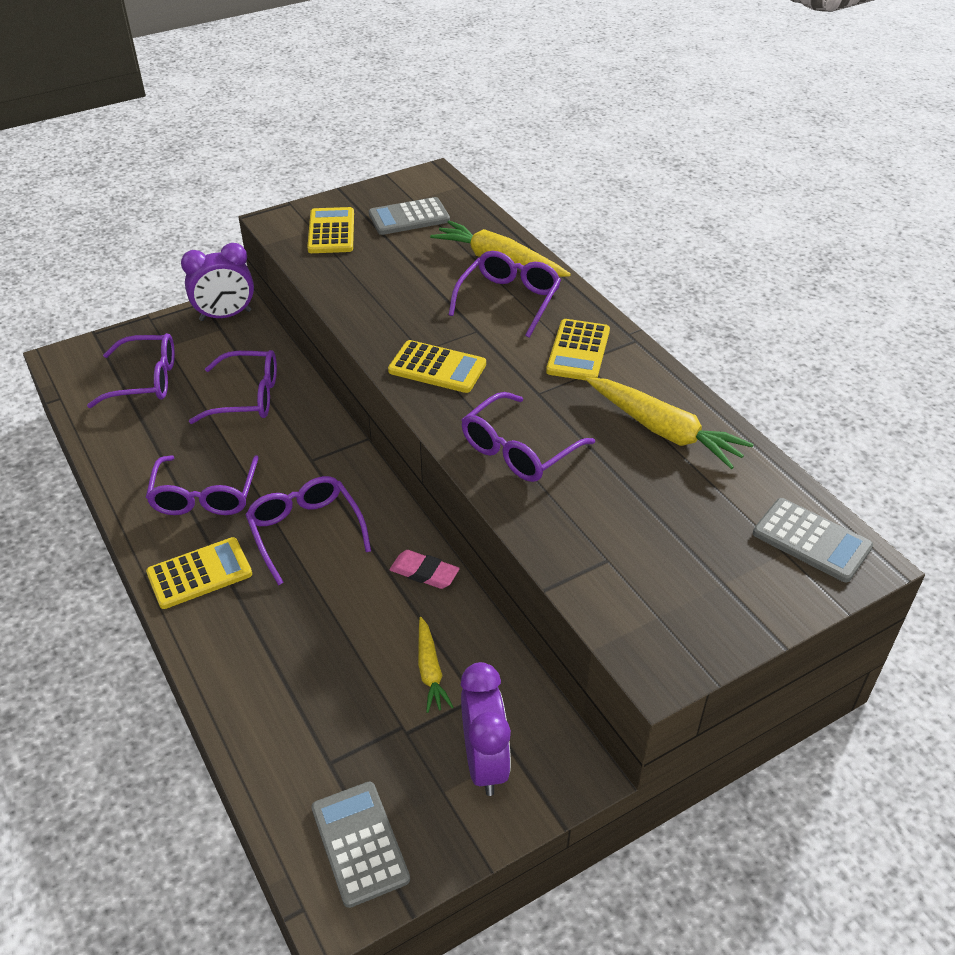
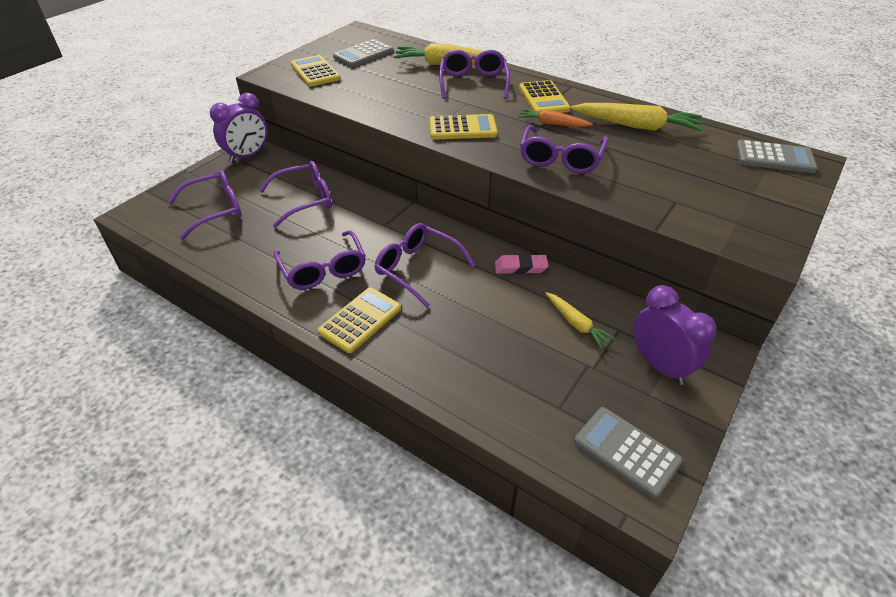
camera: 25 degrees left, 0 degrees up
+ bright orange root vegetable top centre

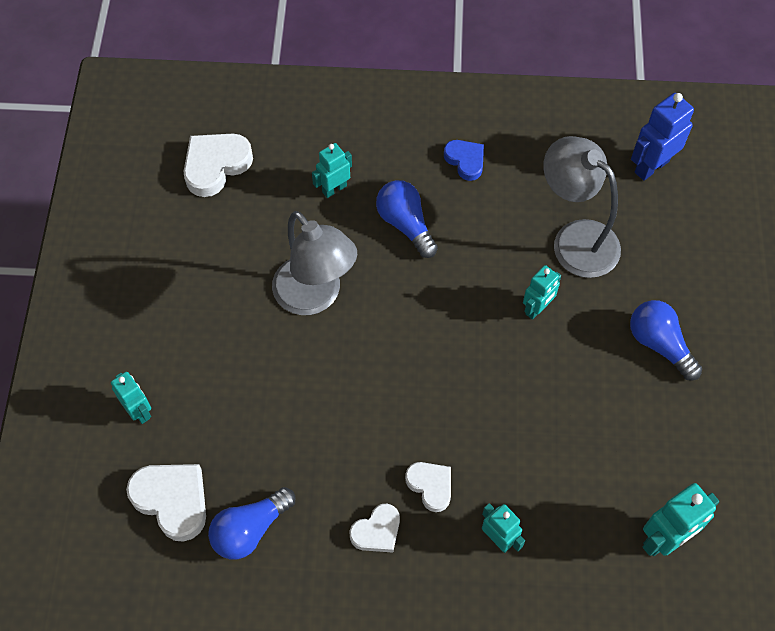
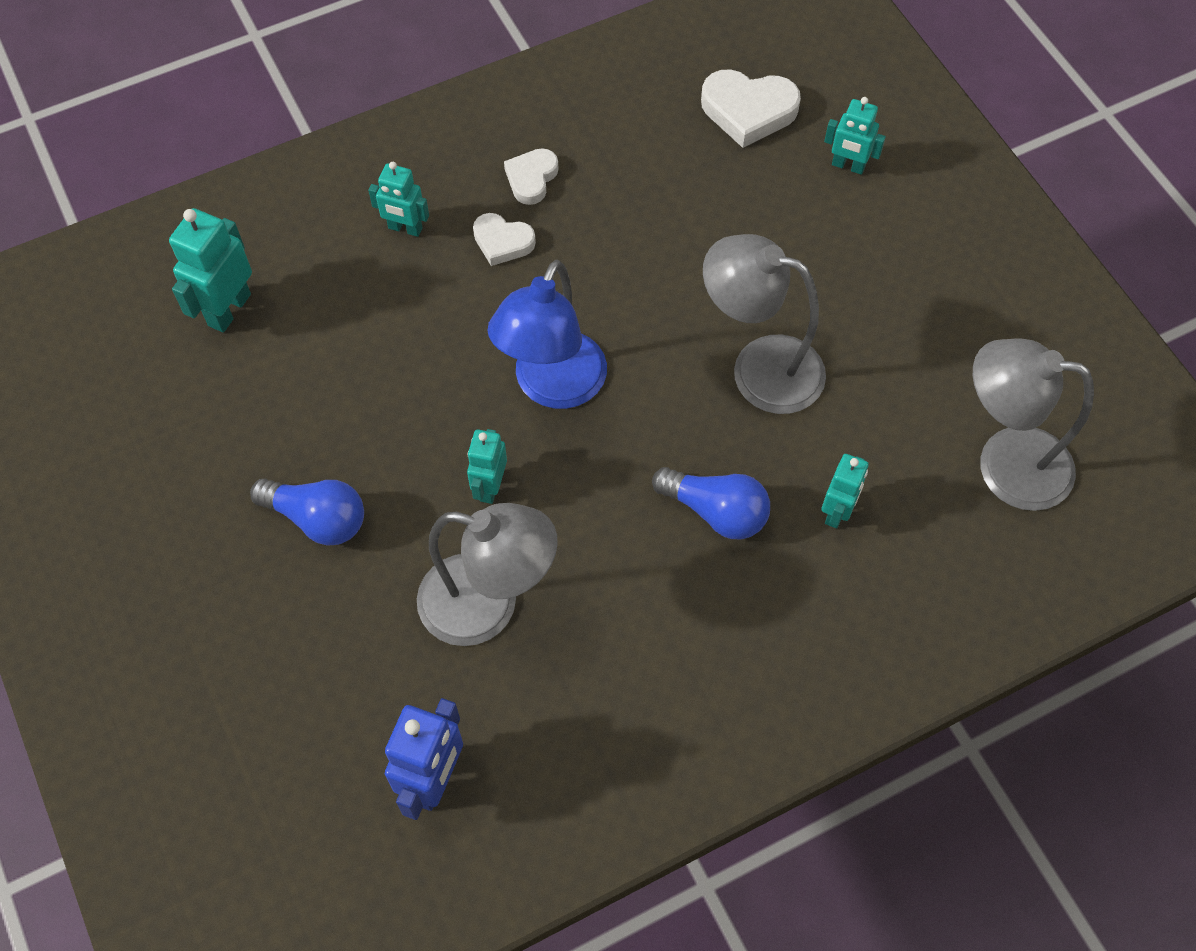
camera: 150 degrees right, 0 degrees up
~ pure white love heart (no. 2 from left) top left to ash-grey lamp (no. 3 from left) middle right
- royal blue love heart top centre
- royal blue light bulb (no. 1 from left) bottom left
+ royal blue lamp centre

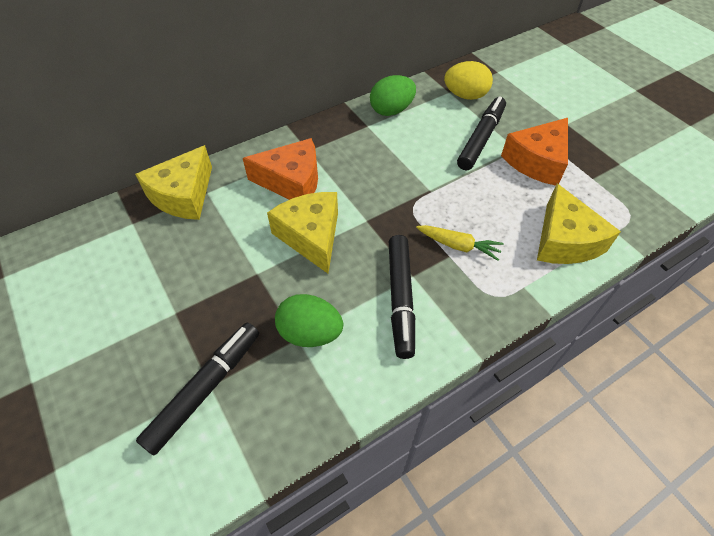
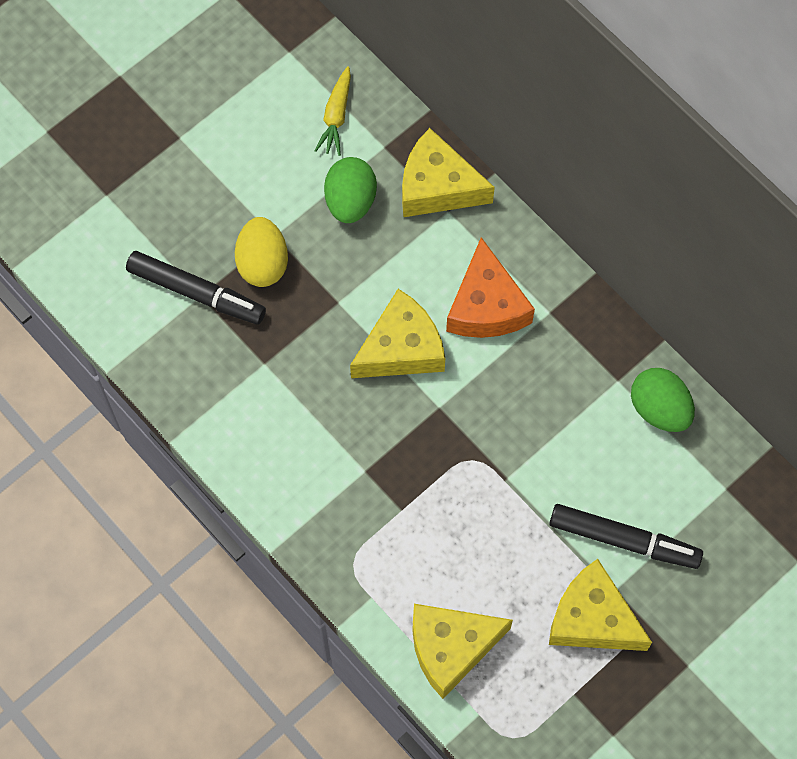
camera: 80 degrees right, 15 degrees up
~ golden egg top centre to top left
~ bright orange piece of cheese (no. 2 from left) top right to golden piece of cheese (no. 4 from left) bottom right
~ golden root vegetable centre to top centre
- ebony marker pen (no. 2 from left) centre
~ leaf-green egg (no. 1 from left) centre to top centre

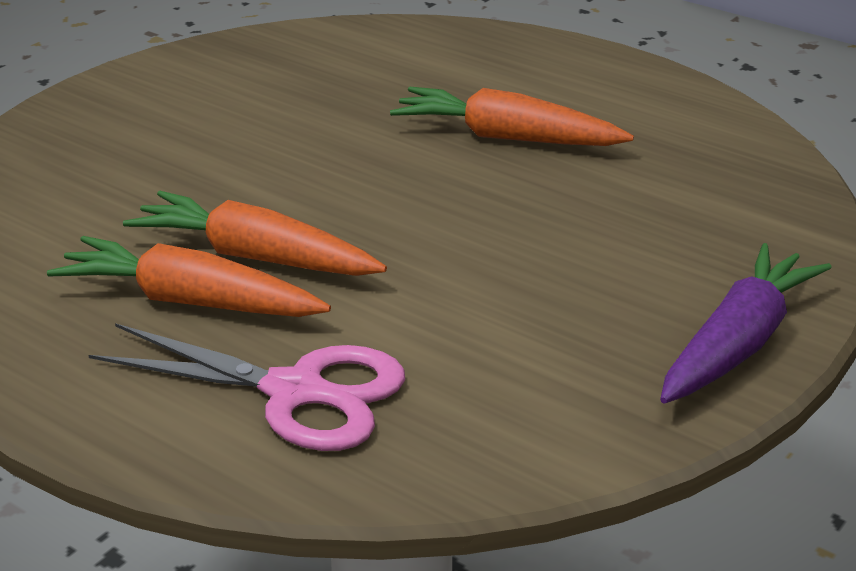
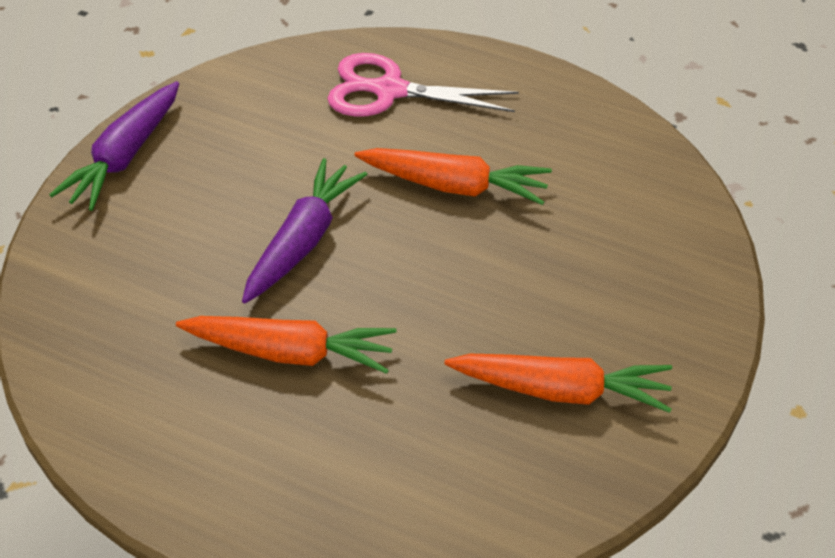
camera: 170 degrees right, 15 degrees up
~ bright orange root vegetable (no. 1 from left in the first image) middle left to bright orange root vegetable (no. 3 from left) bottom right
+ violet root vegetable (no. 2 from left) centre

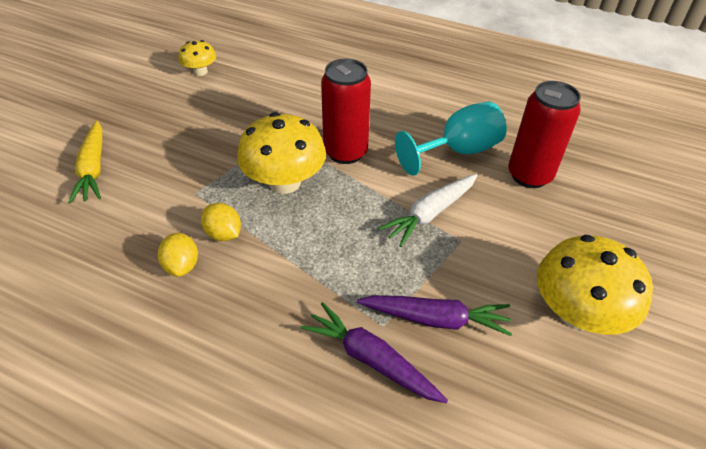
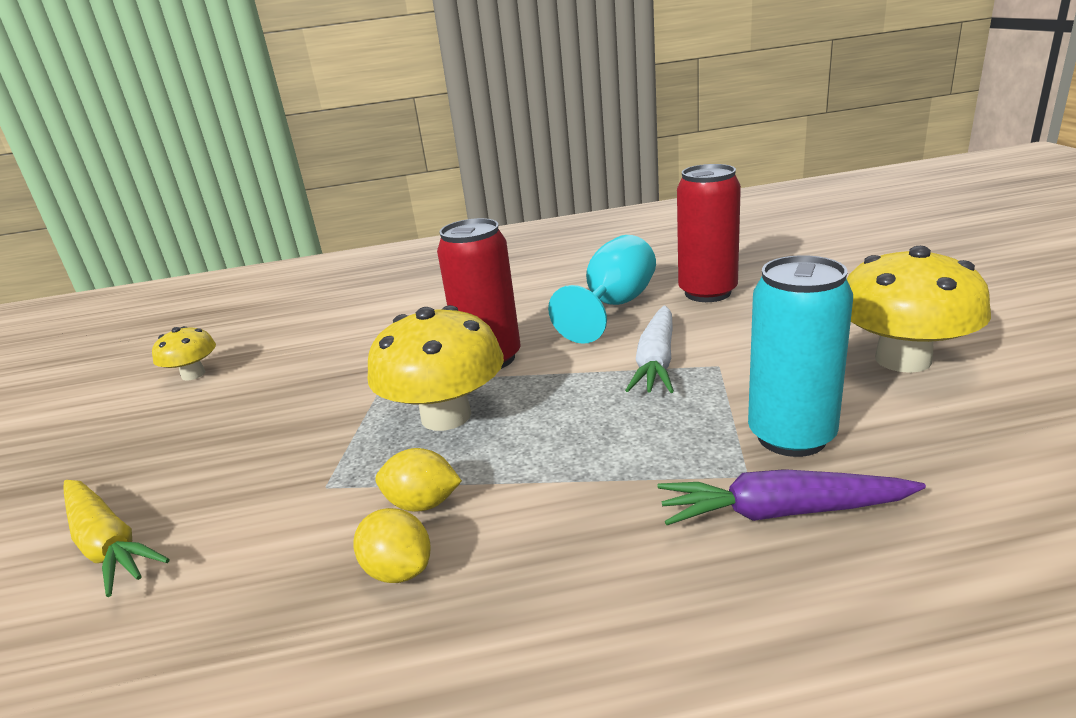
camera: 30 degrees left, 20 degrees down
~ violet root vegetable (no. 2 from left) bottom centre to aqua tin middle right

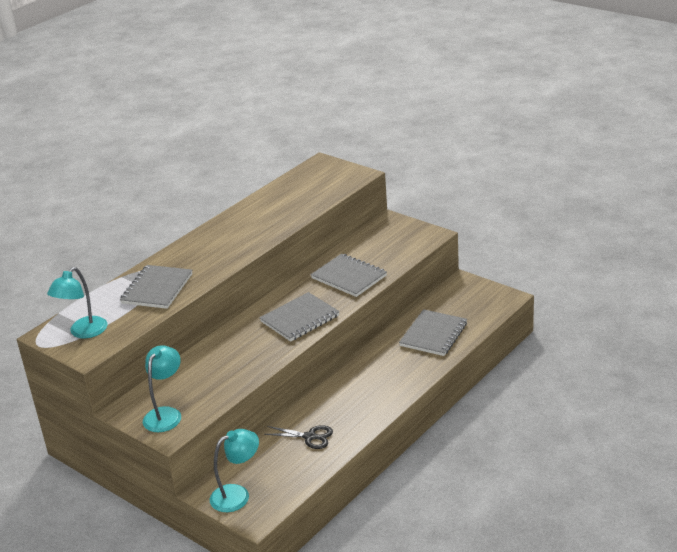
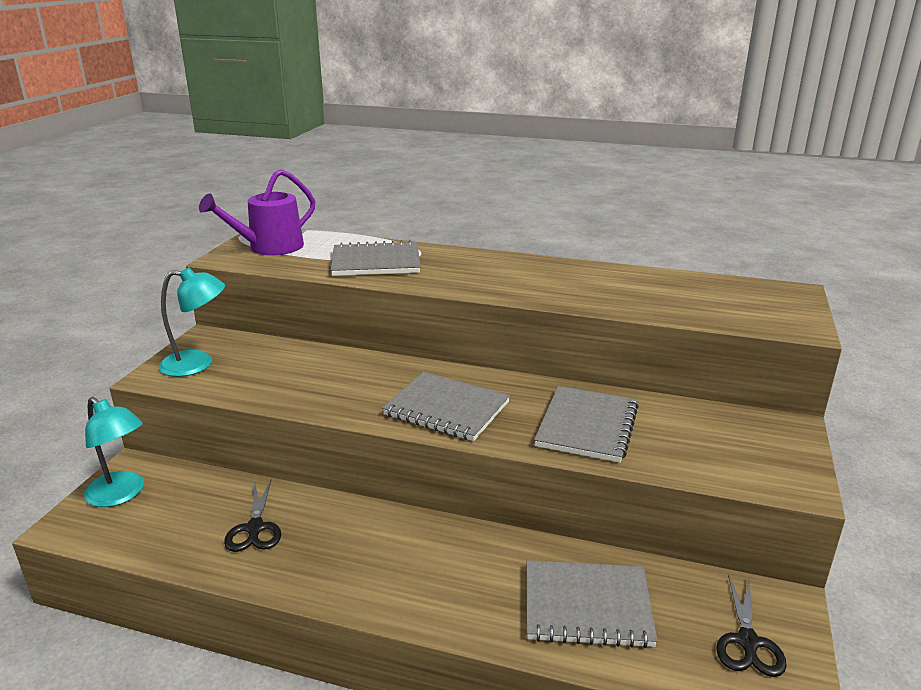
camera: 65 degrees right, 5 degrees down
~ aqua lamp (no. 1 from left) middle left to violet watering can top left
+ ebony shears (no. 2 from left) bottom right

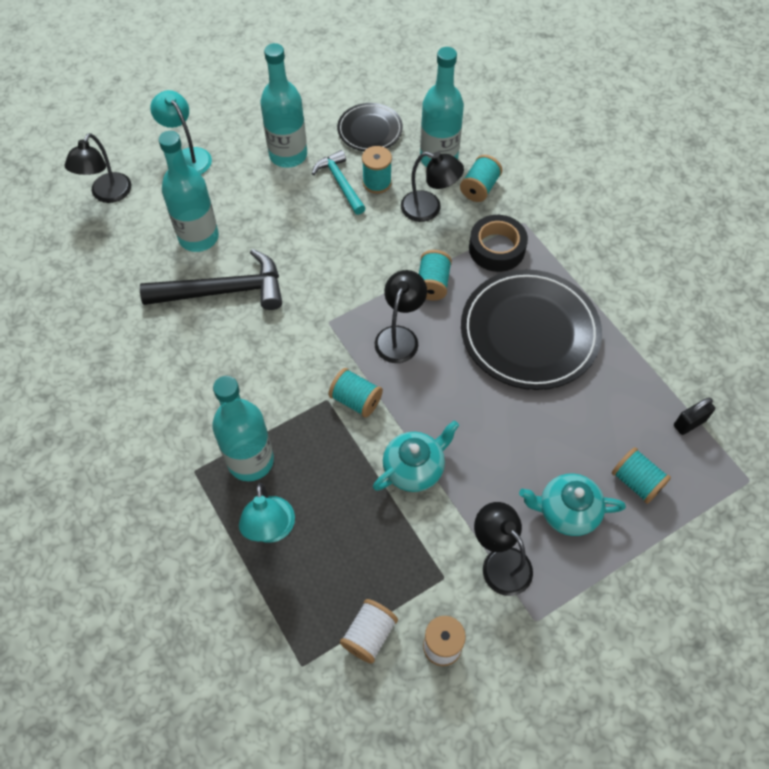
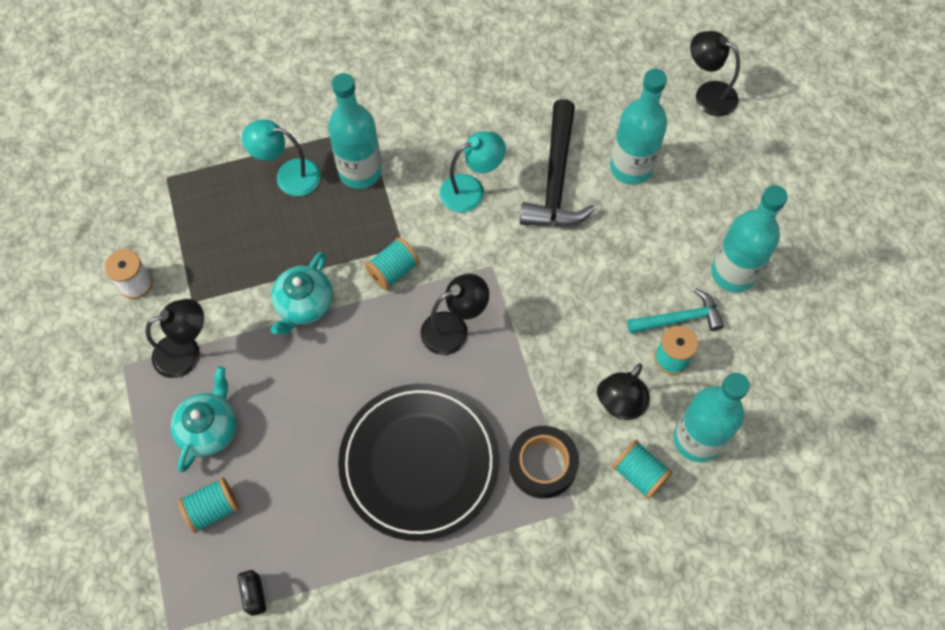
camera: 105 degrees right, 5 degrees up
~ aqua lamp (no. 1 from left in the first image) top left to aqua lamp (no. 2 from left) top centre
- ebony plate (no. 1 from left) top centre
- aqua reel of thread (no. 3 from left) centre
~ ebony lamp (no. 2 from left) centre = centre 60 degrees counterclockwise
~ aqua tea pot (no. 1 from left in the first image) centre = middle left 45 degrees clockwise
- pure white reel of thread (no. 1 from left) bottom centre

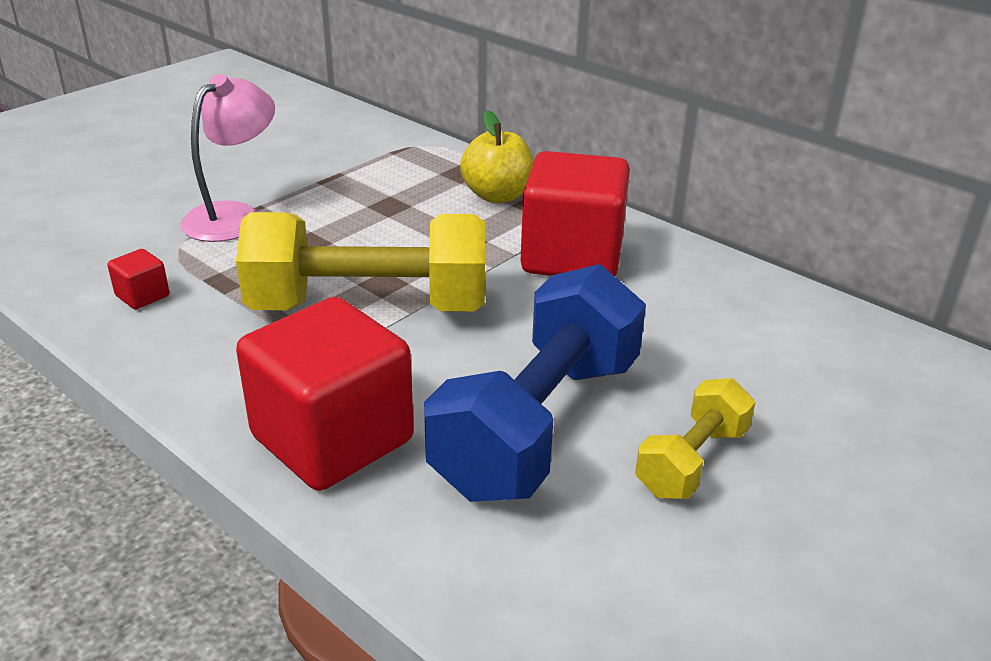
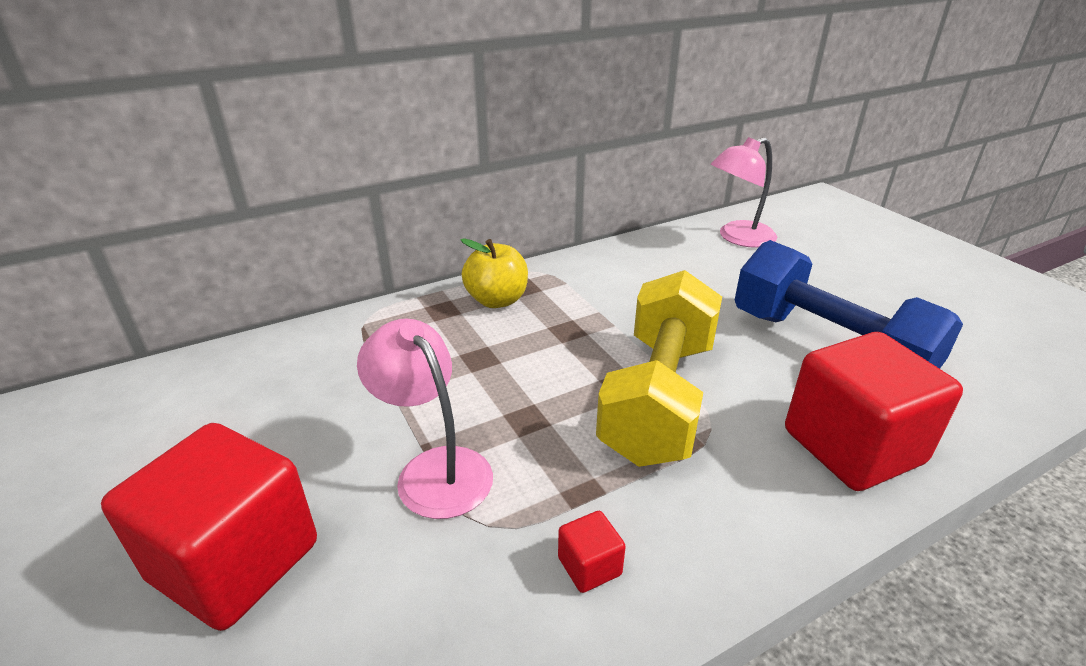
camera: 70 degrees left, 0 degrees up
~ crimson cube (no. 3 from left in the first image) top centre to crimson cube (no. 1 from left) bottom left
- golden free weight (no. 2 from left) middle right
+ pink lamp (no. 2 from left) top right

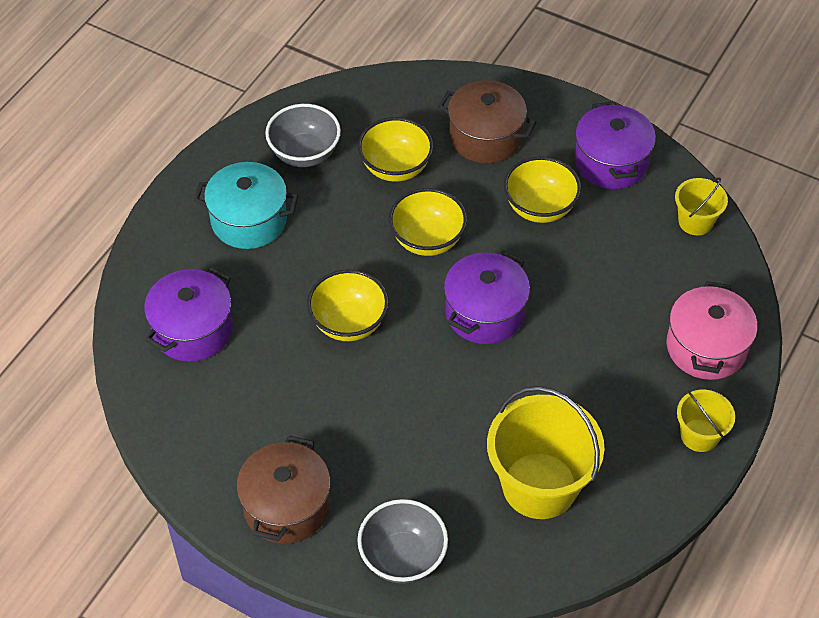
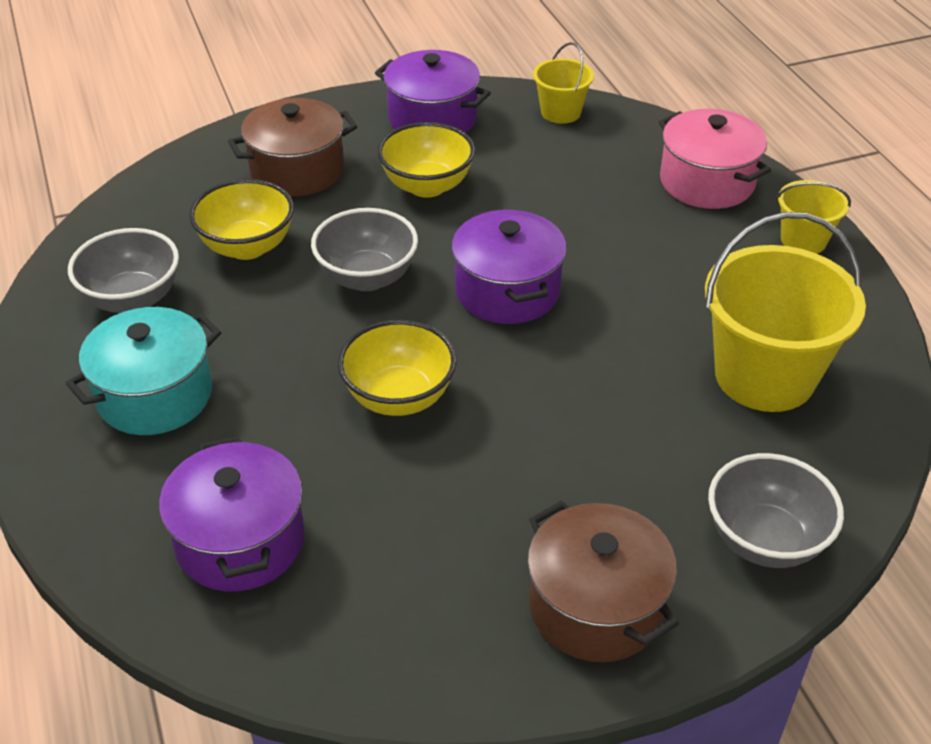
camera: 50 degrees left, 10 degrees down
~ golden serving bowl (no. 3 from left) centre to ash-grey serving bowl (no. 2 from left) centre

